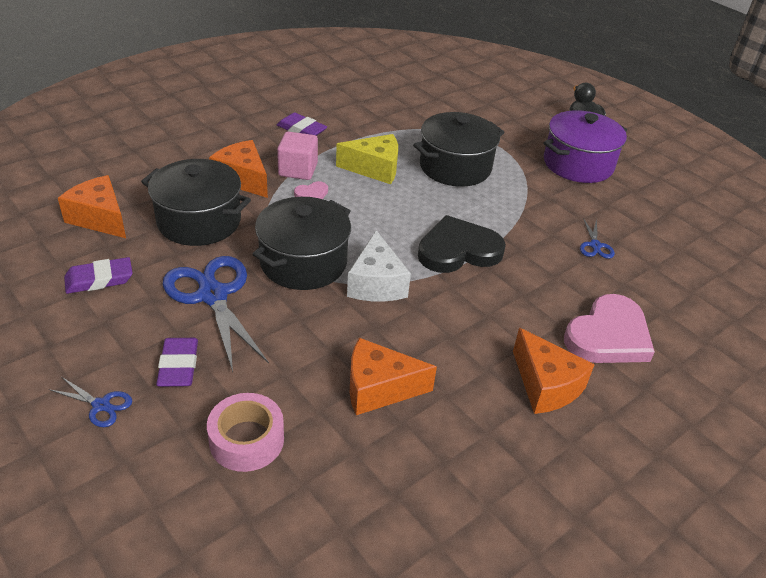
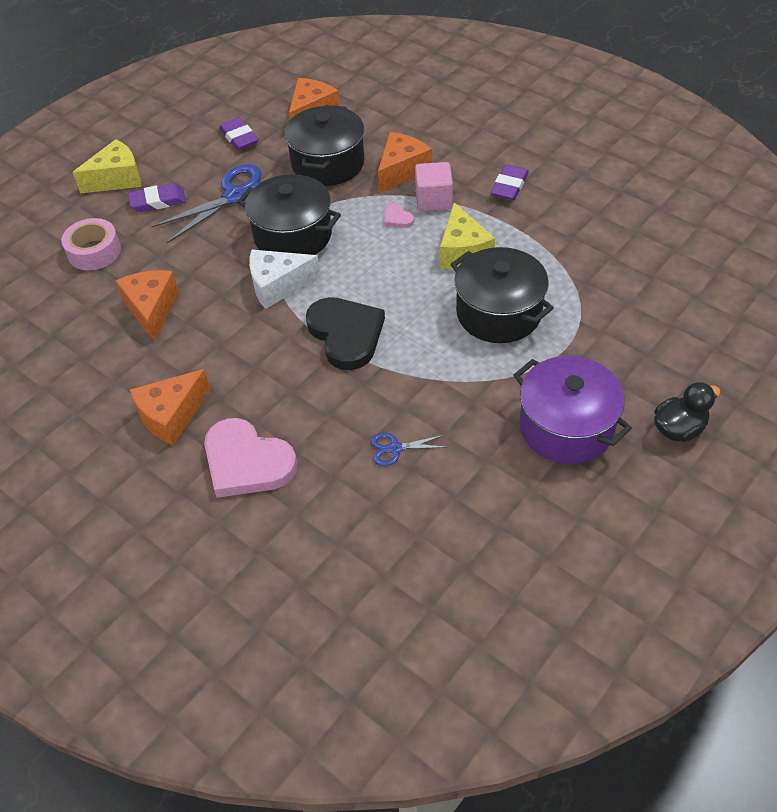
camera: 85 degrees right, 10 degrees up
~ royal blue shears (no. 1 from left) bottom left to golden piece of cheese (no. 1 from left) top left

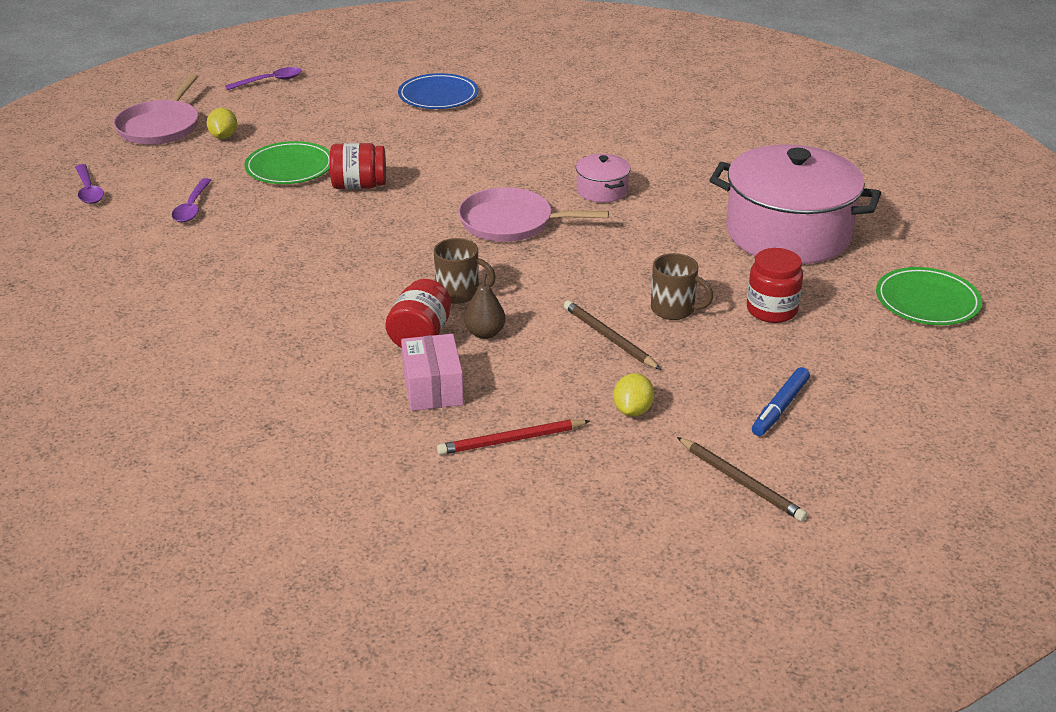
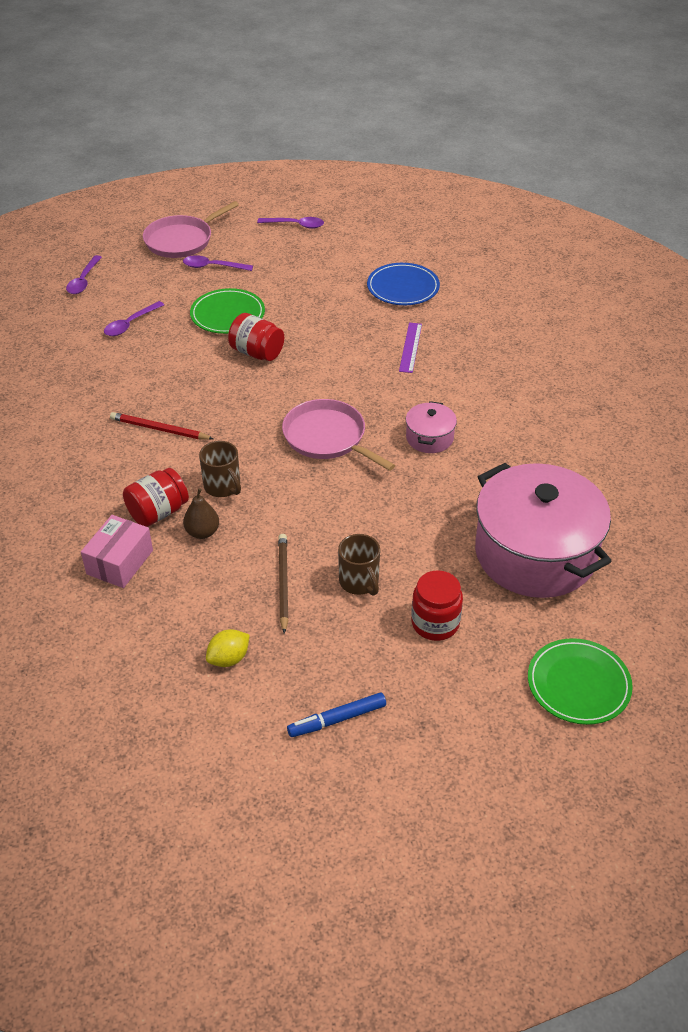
camera: 35 degrees right, 10 degrees up
~ golden lemon (no. 1 from left) top left to violet tablespoon (no. 3 from left) top left
~ crimson lead pencil centre to middle left
- dark brown lead pencil (no. 2 from left) bottom right
+ violet measuring stick centre

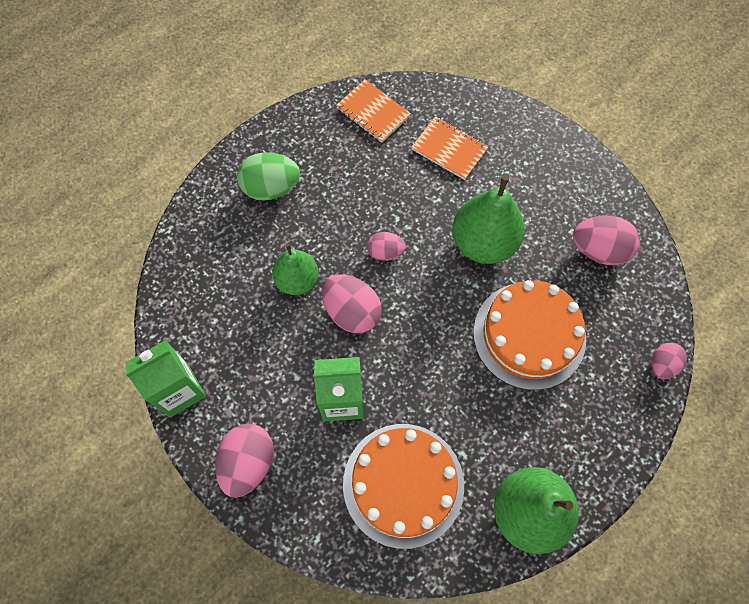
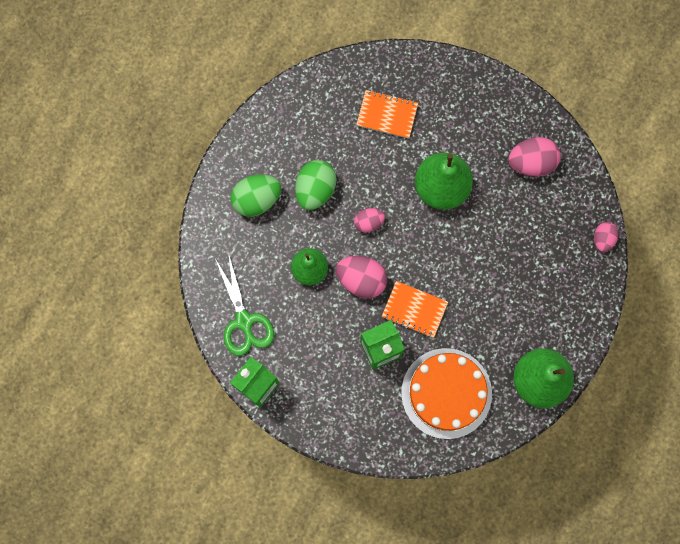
camera: 20 degrees left, 10 degrees up
~ bright orange notebook (no. 1 from left in the first image) top centre to bright orange notebook (no. 2 from left) centre
- bright orange layer cake (no. 2 from left) middle right
- pink egg (no. 1 from left) bottom left
+ leaf-green egg (no. 2 from left) centre
+ leaf-green shears centre

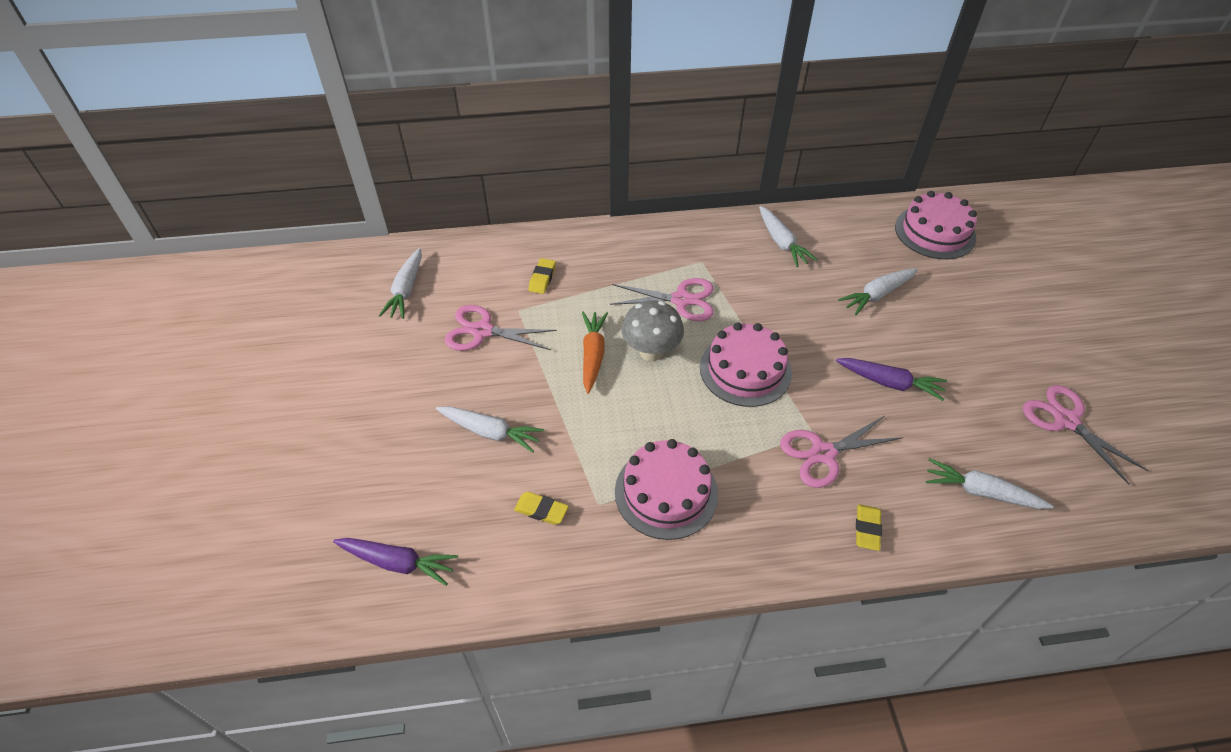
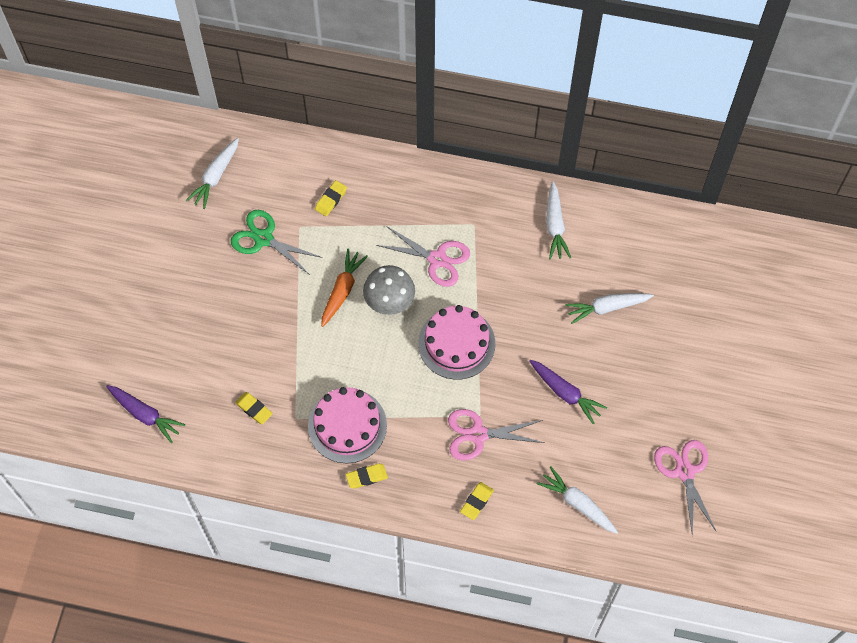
camera: 20 degrees right, 15 degrees up
- pink layer cake (no. 3 from left) top right
~ pink shears (no. 1 from left) centre to leaf-green shears middle left
- pure white root vegetable (no. 2 from left) centre
+ golden gum eraser (no. 3 from left) bottom centre

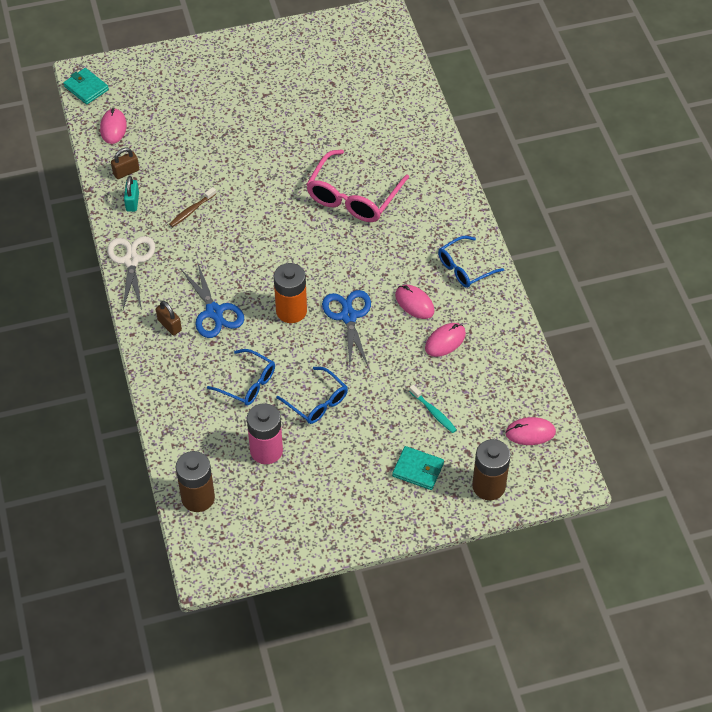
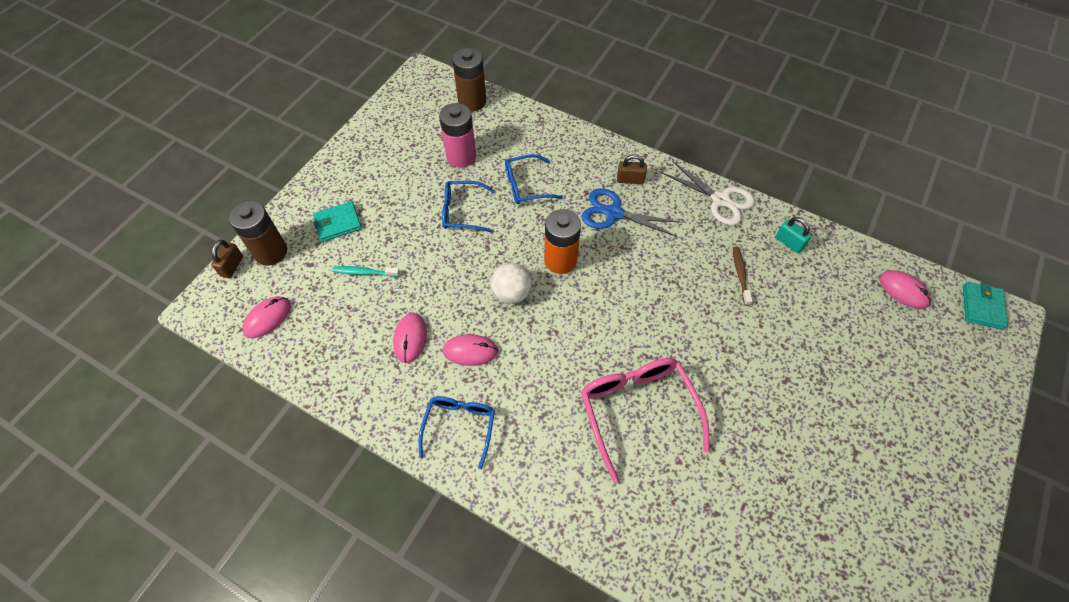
camera: 135 degrees right, 5 degrees up
~ aqua wallet (no. 1 from left in the first image) top left = middle right 75 degrees counterclockwise
~ dark brown padlock (no. 1 from left) top left to middle left
~ royal blue shears (no. 2 from left) centre to pure white sphere centre

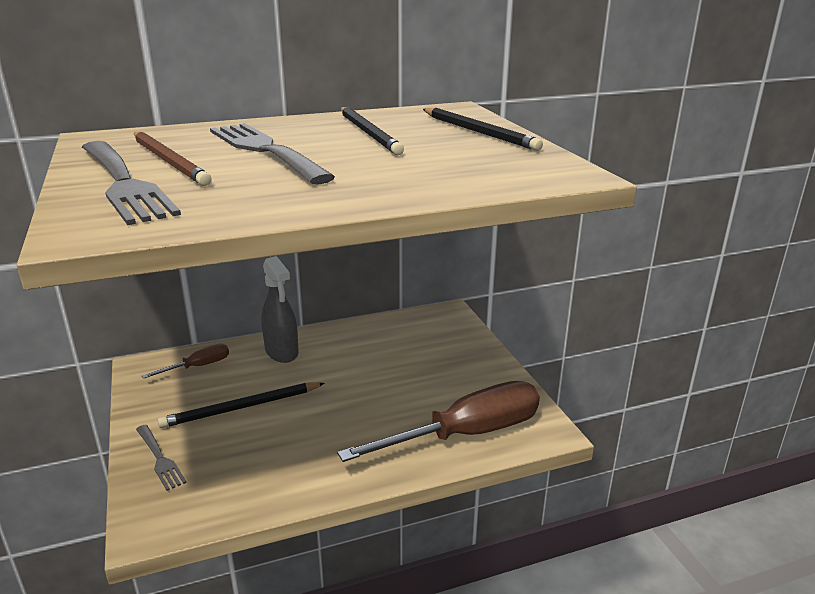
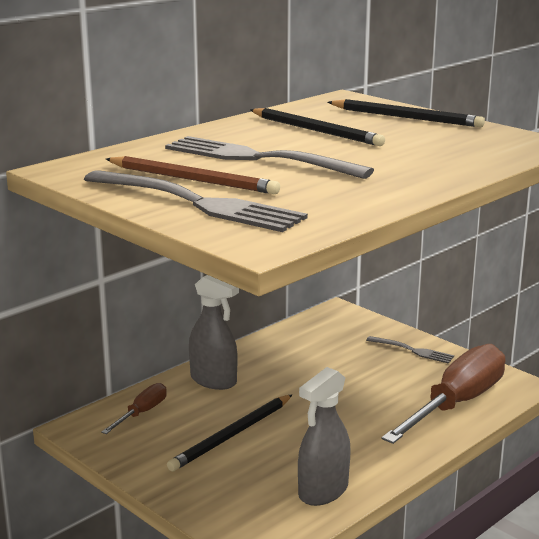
camera: 25 degrees left, 5 degrees down
~ ash-grey table fork (no. 2 from left in the first image) bottom left to ash-grey table fork (no. 3 from left) middle right
+ ash-grey spray cleaner (no. 2 from left) bottom centre

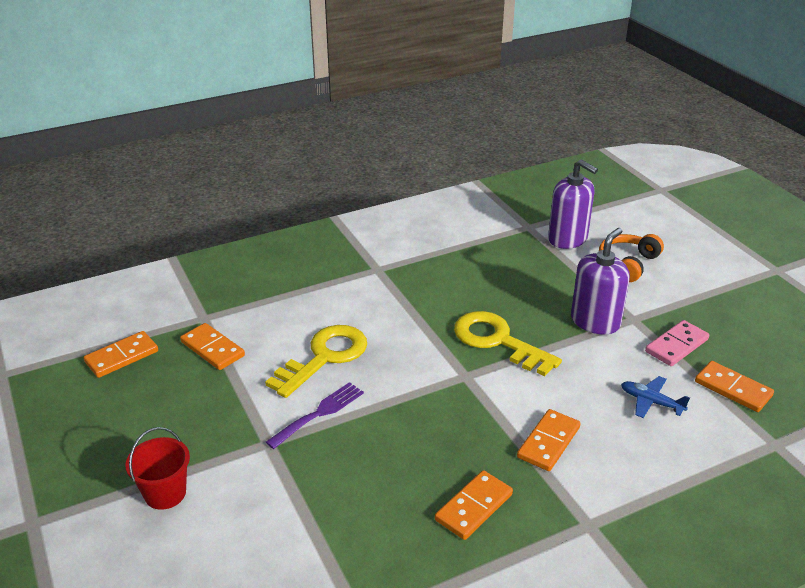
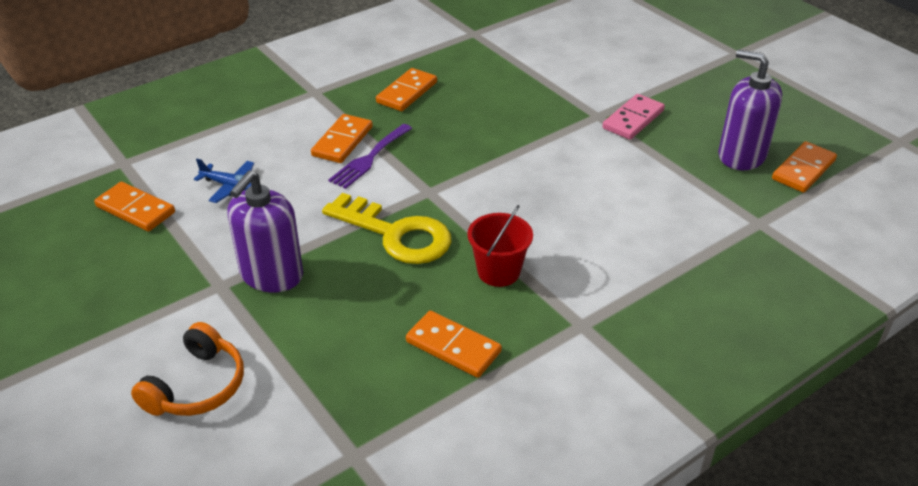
camera: 170 degrees right, 5 degrees up
~ violet pump bottle (no. 1 from left in the first image) middle right to violet pump bottle (no. 2 from left) top right
~ pink domino piece middle right to top right
~ bright orange domino piece (no. 2 from left in the first image) middle left to bright orange domino piece (no. 4 from left) bottom centre
- golden door key (no. 1 from left) centre
~ violet table fork bottom centre to top centre
~ crimson bucket bottom left to centre

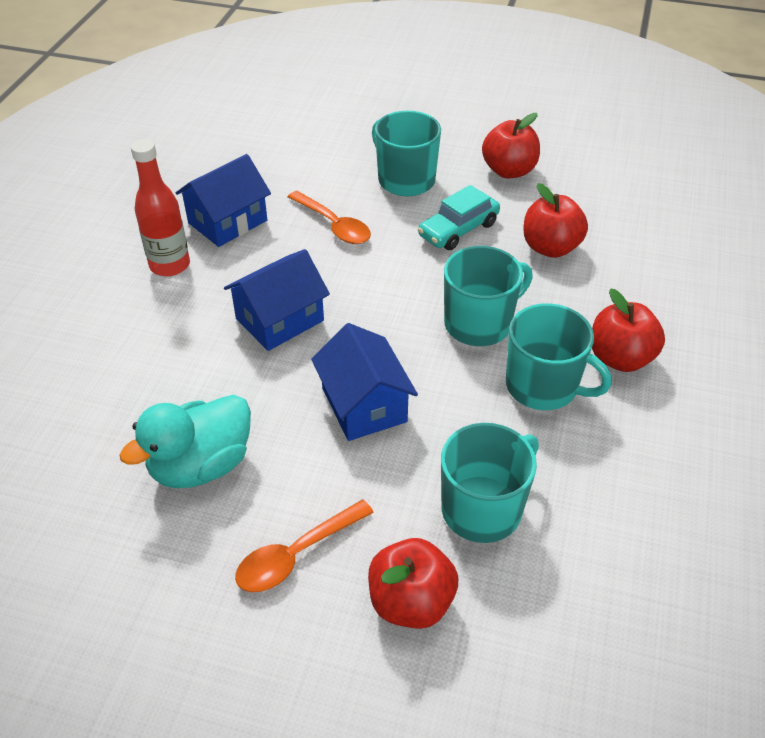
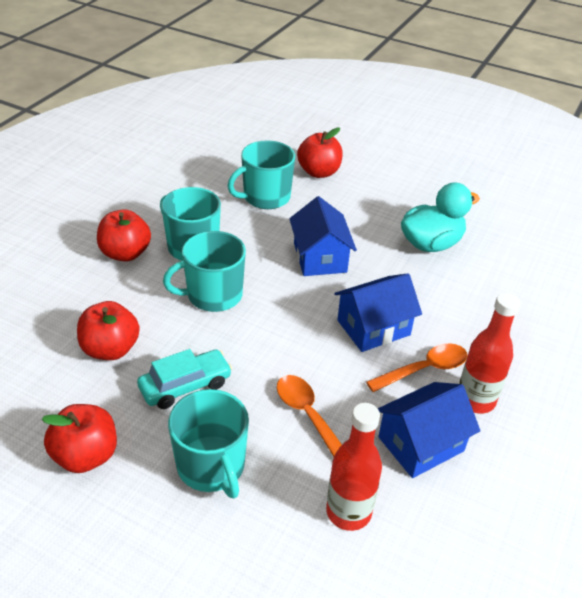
camera: 170 degrees left, 5 degrees down
~ bright orange tablespoon (no. 1 from left in the first image) bottom centre to bright orange tablespoon (no. 2 from left) middle right
+ crimson flask (no. 1 from left) bottom centre

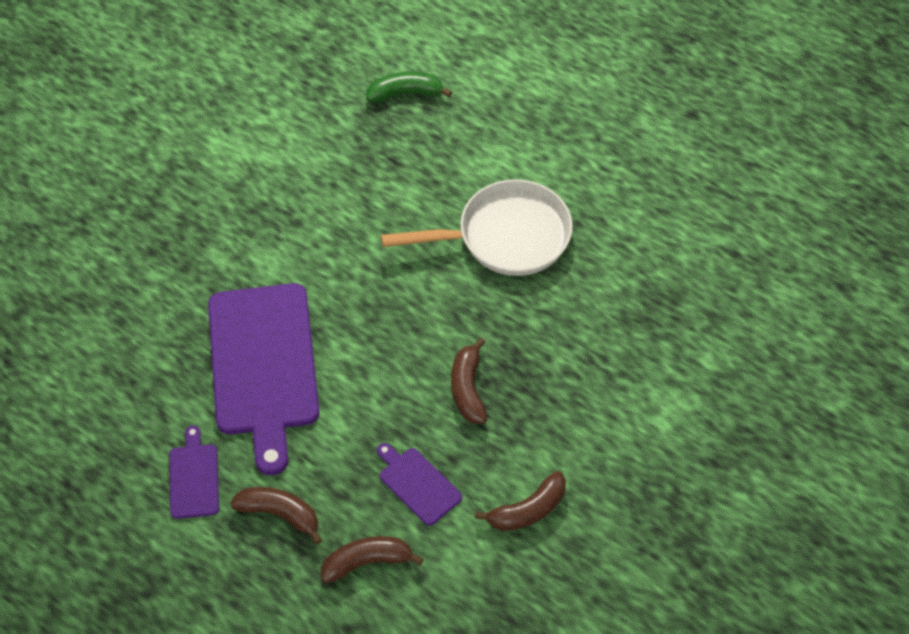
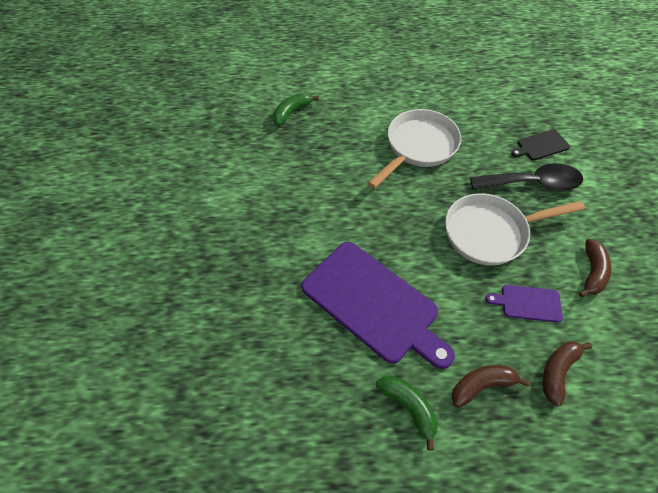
camera: 40 degrees left, 0 degrees up
~ dark brown toy banana (no. 3 from left) centre to pure white frying pan (no. 2 from left) middle right
~ violet chopping board (no. 1 from left) bottom left to leaf-green toy banana (no. 2 from left) bottom centre
+ ebony chopping board top right
+ ebony tablespoon middle right

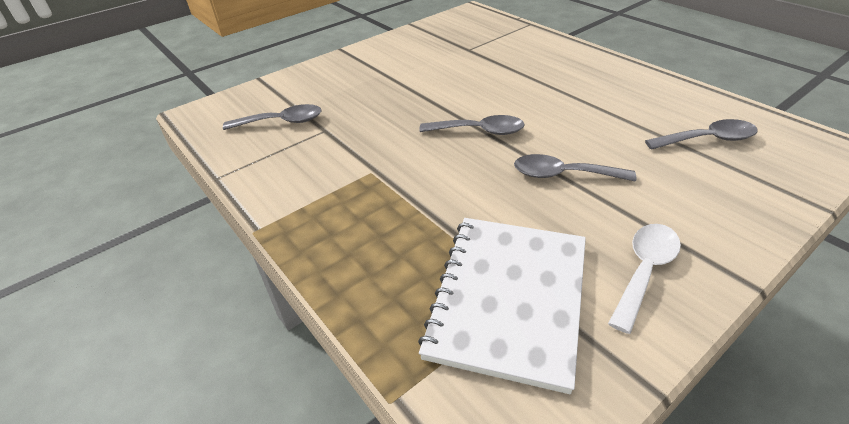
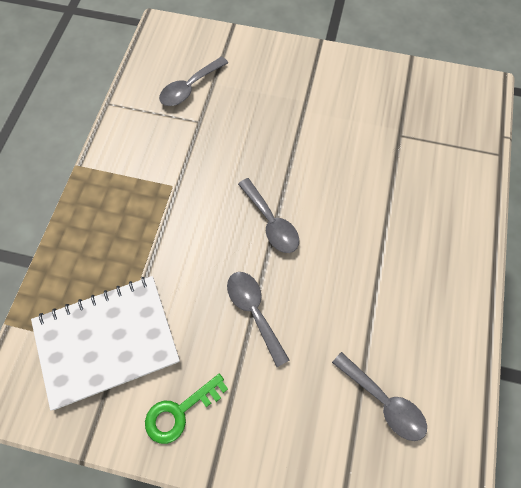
camera: 50 degrees right, 25 degrees up
~ ash-grey tablespoon (no. 1 from left) top left = top centre 90 degrees clockwise
~ pure white tablespoon middle right to leaf-green door key bottom centre

